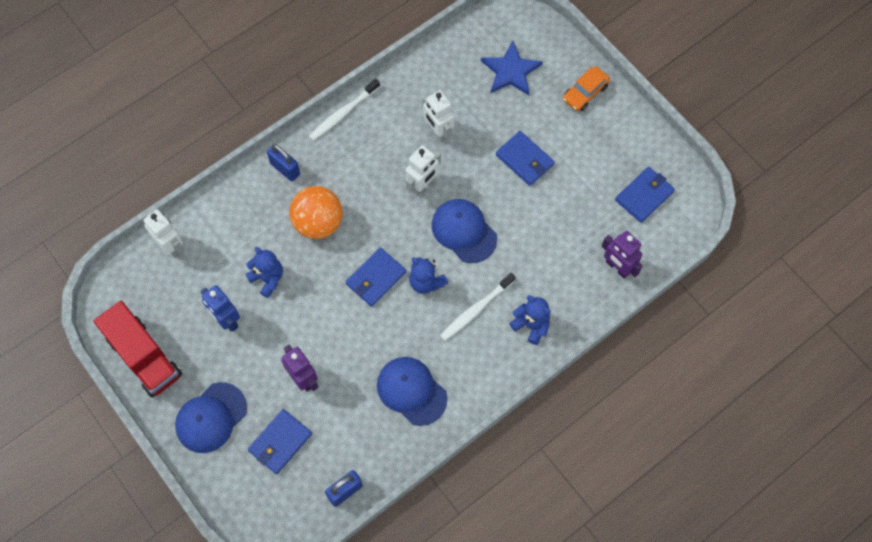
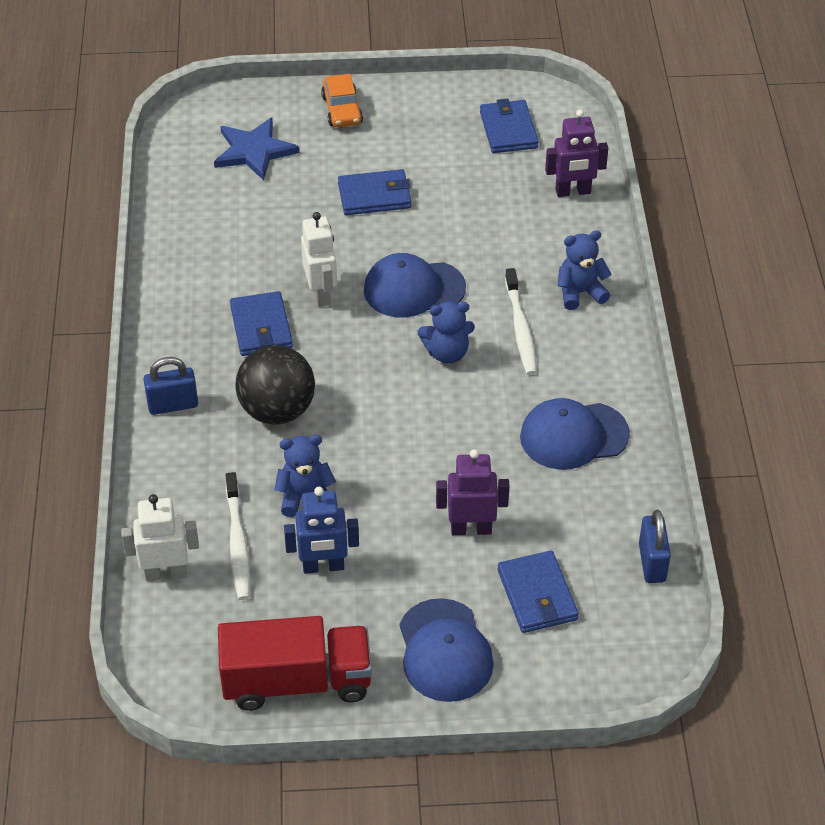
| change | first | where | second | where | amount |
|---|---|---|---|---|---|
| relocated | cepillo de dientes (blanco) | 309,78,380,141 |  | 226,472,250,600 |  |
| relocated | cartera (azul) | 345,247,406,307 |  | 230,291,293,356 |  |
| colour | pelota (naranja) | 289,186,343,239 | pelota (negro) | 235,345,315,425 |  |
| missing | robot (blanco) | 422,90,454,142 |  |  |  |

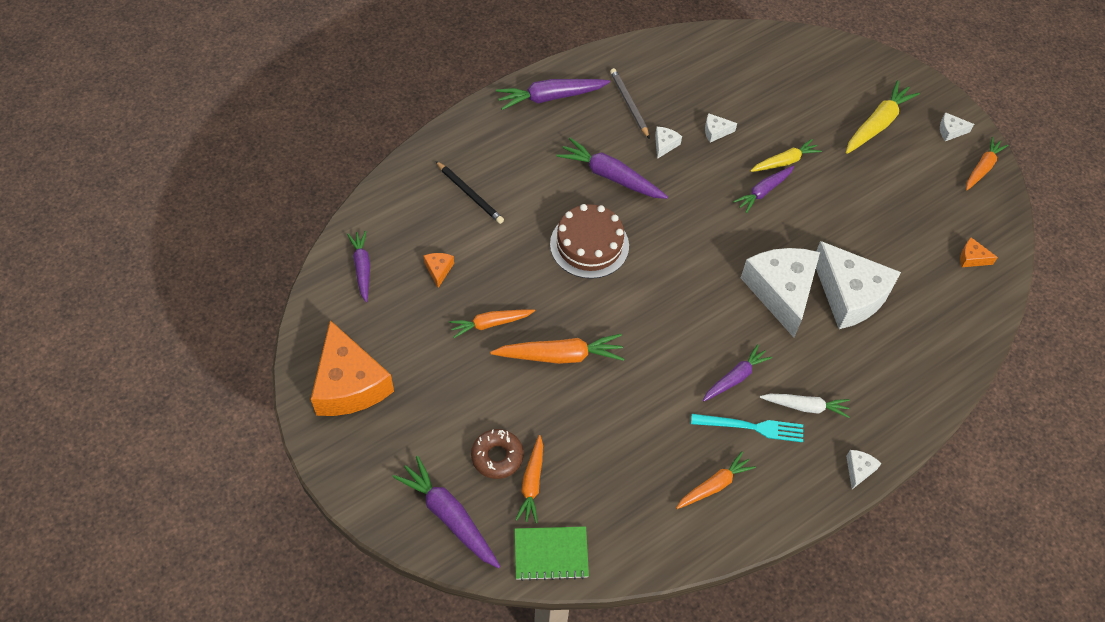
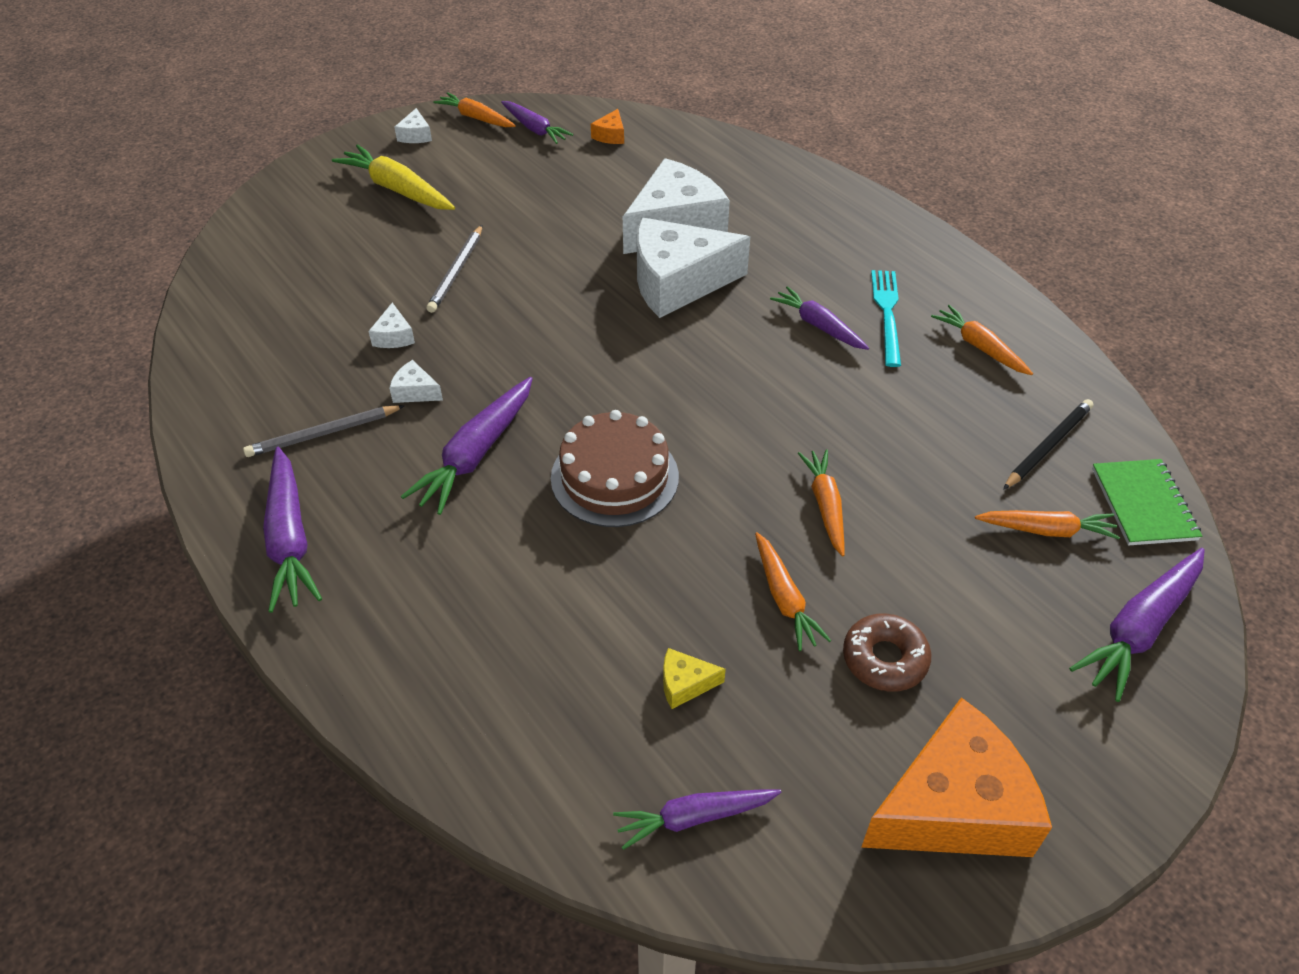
| change | first | where | second | where | amount |
|---|---|---|---|---|---|
| exchanged | zanahoria (amarillo) | 751,139,822,172 | lápiz (gris) | 426,225,482,313 |  |
| relocated | zanahoria (morado) | 733,166,794,213 |  | 501,101,573,144 |  |
| colour | queso (naranja) | 424,253,454,288 | queso (amarillo) | 663,648,726,709 |  |
| size | zanahoria (naranja) | 490,334,624,364 |  | 798,449,845,557 | x0.66 |
| relocated | rosquilla (marrón) | 471,429,524,479 |  | 843,613,931,692 |  |
| relocated | lápiz (negro) | 436,161,504,224 |  | 1003,399,1093,490 |  |
| missing | zanahoria (blanco) | 760,394,849,418 |  |  |  |
| missing | queso (blanco) | 846,450,882,489 |  |  |  |

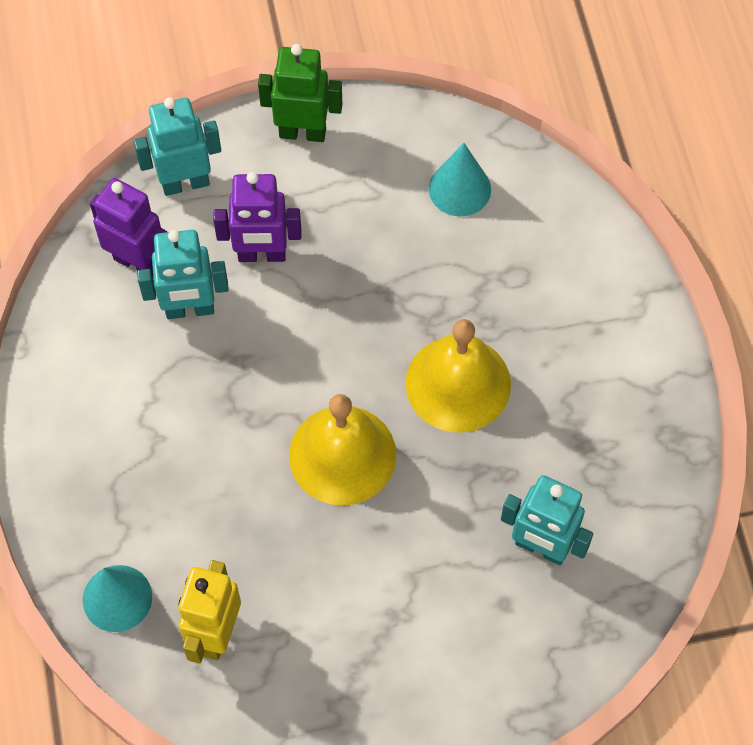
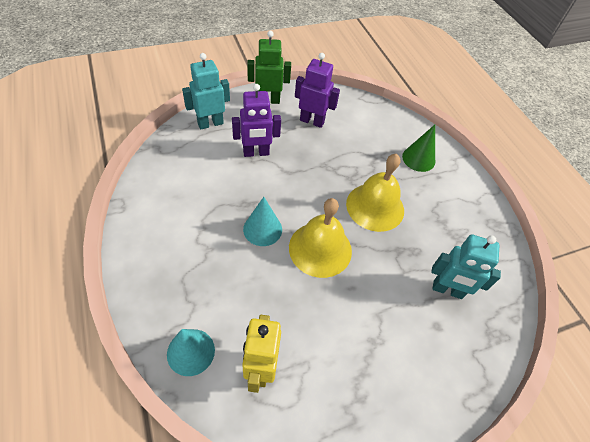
| change | first | where | second | where | amount |
|---|---|---|---|---|---|
| relocated | cono (turquesa) | 429,143,491,217 |  | 243,197,282,246 |  |
| relocated | robot (morado) | 90,178,167,276 |  | 295,53,340,128 |  |
| appeared |  |  | cono (verde) | 402,125,435,172 |  |
| missing | robot (turquesa) | 137,230,229,319 |  |  |  |

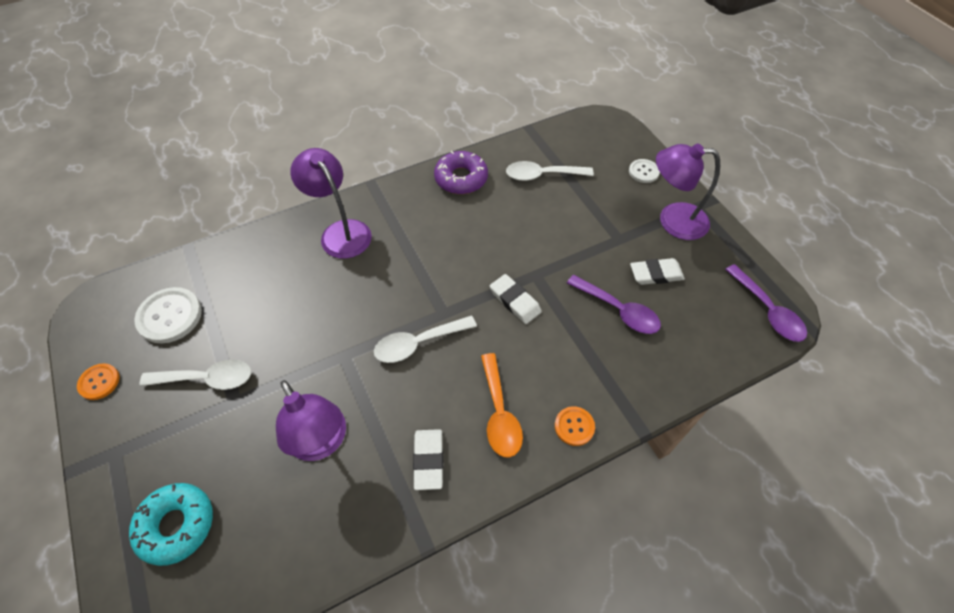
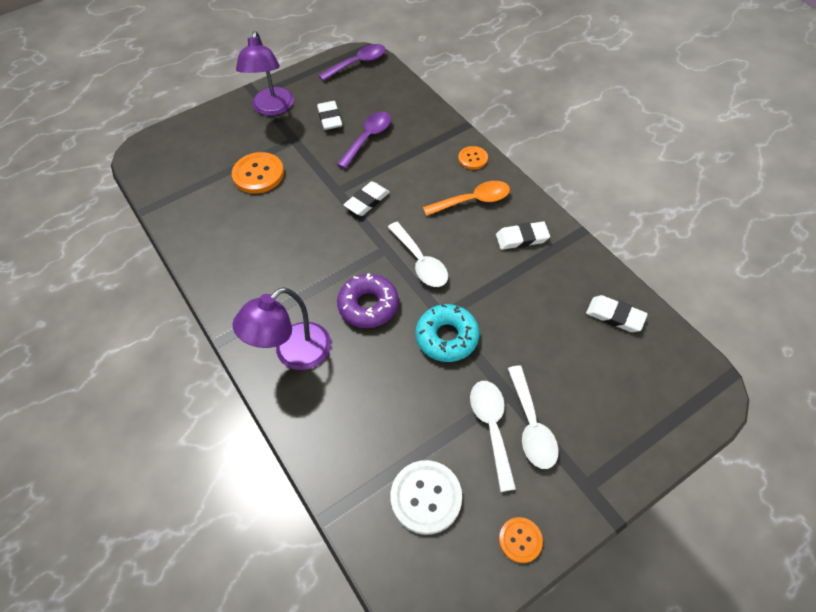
| change | first | where | second | where | amount |
|---|---|---|---|---|---|
| appeared |  |  | botón (naranja) | 232,152,284,194 |  |
| relocated | rosquilla (morado) | 434,151,488,194 |  | 337,273,399,328 |  |
| relocated | rosquilla (turquesa) | 129,483,213,566 |  | 416,304,479,362 |  |
| relocated | cuchara (blanco) | 506,161,594,181 |  | 508,365,559,469 |  |
| appeared |  |  | goma de borrar (blanco) | 586,295,648,332 |  |
| missing | lámpara (morado) | 276,380,346,461 |  |  |  |
| missing | botón (blanco) | 629,159,660,183 |  |  |  |

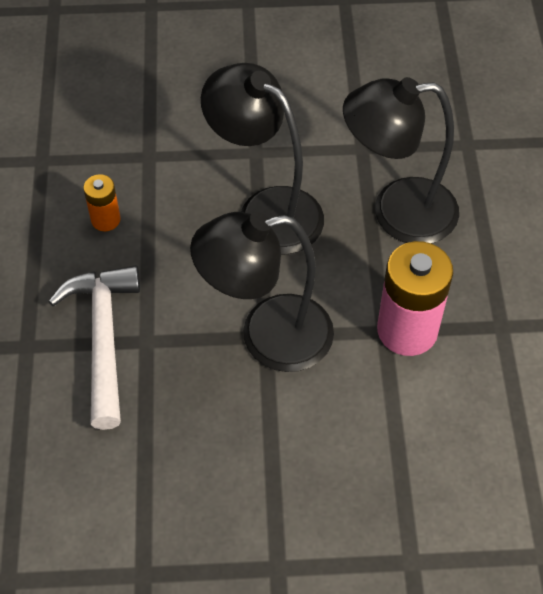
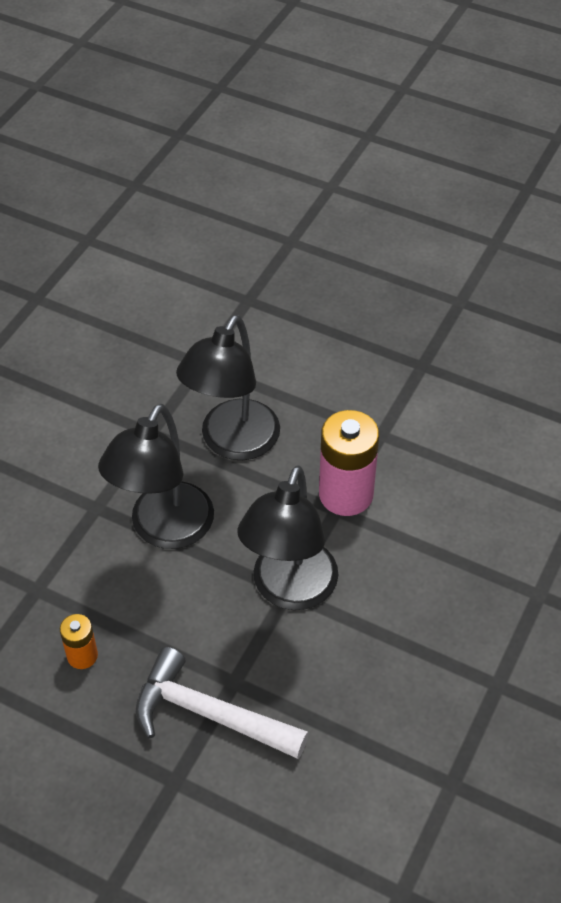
| change | first | where | second | where | amount |
|---|---|---|---|---|---|
| spun | lámpara (negro) | 201,63,324,255 |  | 98,404,214,549 | 45 degrees counterclockwise |

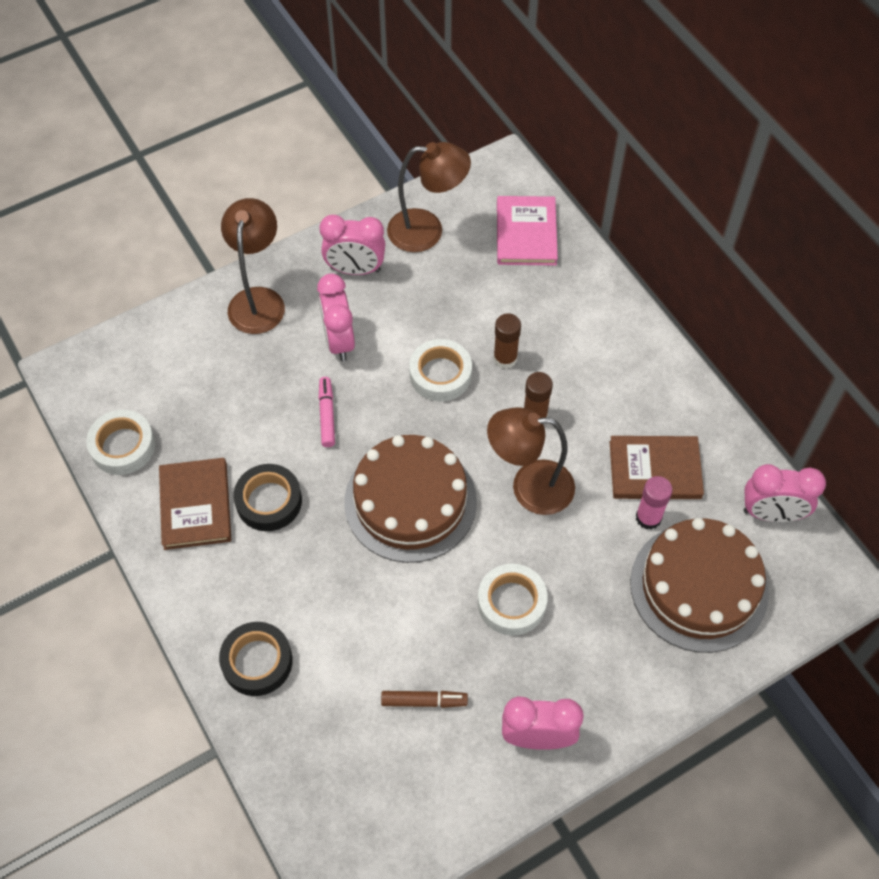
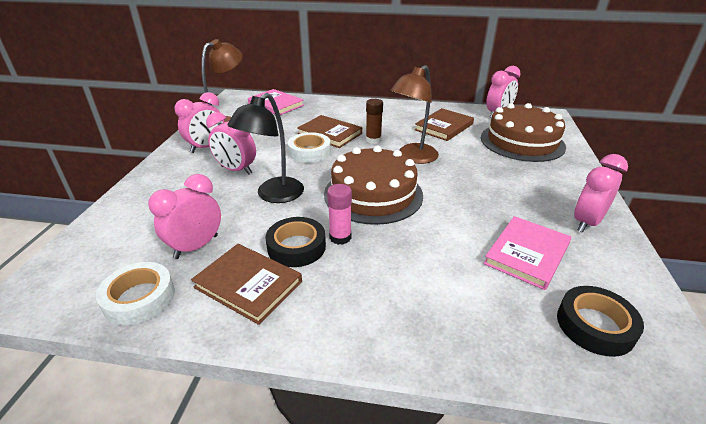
| change | first | where | second | where | amount |
|---|---|---|---|---|---|
| appeared |  |  | despertador (rosa) | 148,174,221,259 |  |
| exchanged | rotulador (rosa) | 319,377,335,447 | lámpara (negro) | 227,93,304,203 |  |
| exchanged | barra de pegamento (marrón) | 493,313,521,369 | libro (marrón) | 297,115,362,148 |  |
| relocated | barra de pegamento (rosa) | 636,476,673,530 |  | 327,184,352,245 |  |
| exchanged | rotulador (marrón) | 381,691,468,708 | libro (rosa) | 483,216,571,290 |  |
| relocated | cinta adhesiva (negro) | 219,622,292,696 |  | 557,286,644,357 |  |
| missing | lámpara (marrón) | 221,198,285,334 |  |  |  |
| missing | cinta adhesiva (blanco) | 478,564,548,636 |  |  |  |

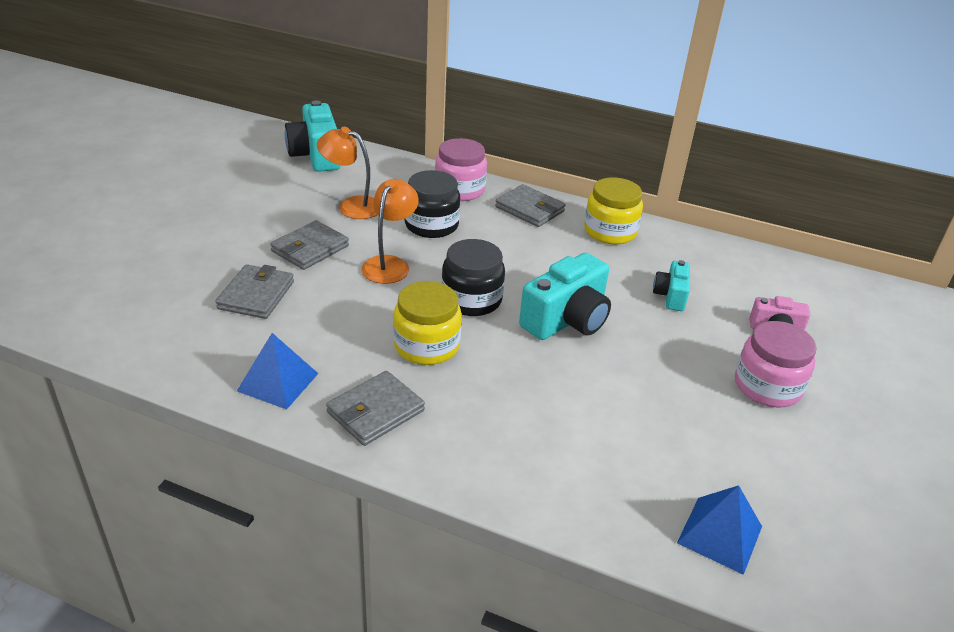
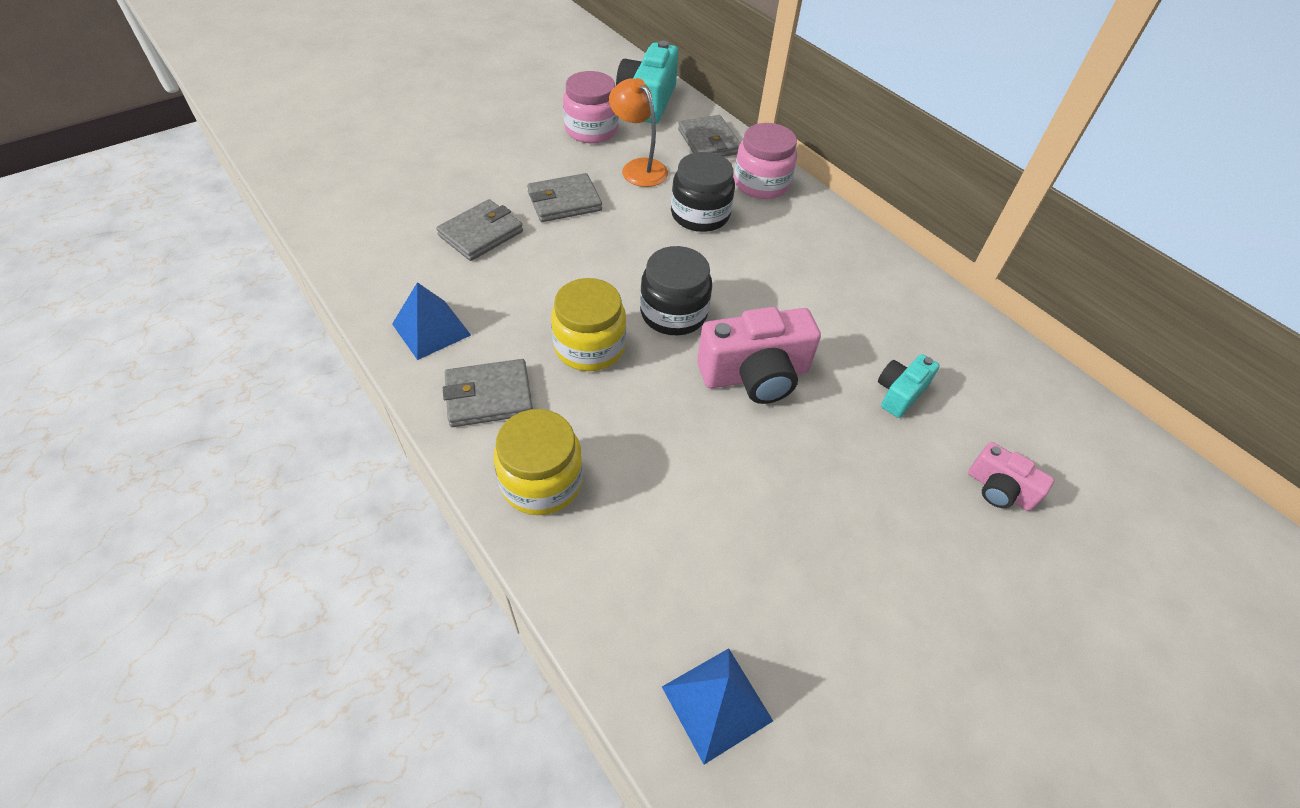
| change | first | where | second | where | amount |
|---|---|---|---|---|---|
| relocated | tarro (amarillo) | 584,178,643,245 |  | 494,409,583,515 |  |
| relocated | tarro (rosa) | 735,321,817,407 |  | 563,71,619,144 |  |
| relocated | cartera (gris) | 495,184,565,227 |  | 678,115,740,157 |  |
| colour | cámara (turquesa) | 519,253,611,340 | cámara (rosa) | 697,307,821,404 |  |
| missing | lámpara (naranja) | 361,179,419,284 |  |  |  |

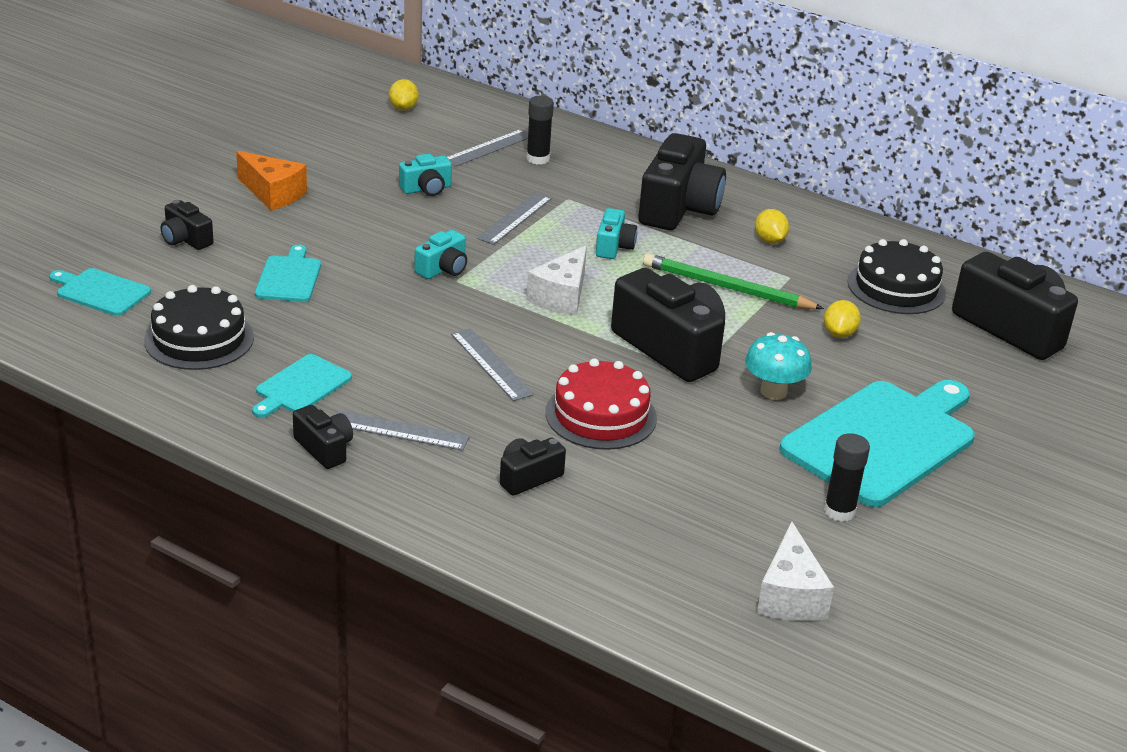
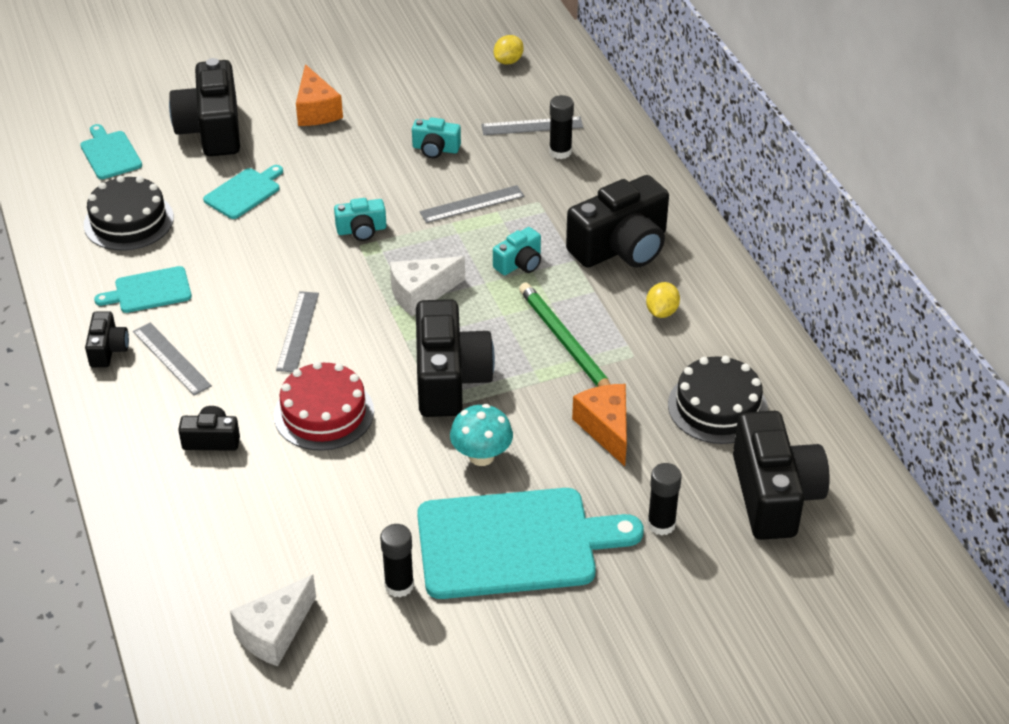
| change | first | where | second | where | amount |
|---|---|---|---|---|---|
| size | cámara (negro) | 161,200,214,250 |  | 169,58,240,156 | x2.03 |
| exchanged | limón (amarillo) | 824,300,861,338 | queso (naranja) | 572,384,627,466 |  |
| appeared |  |  | barra de pegamento (negro) | 647,463,682,536 |  |

